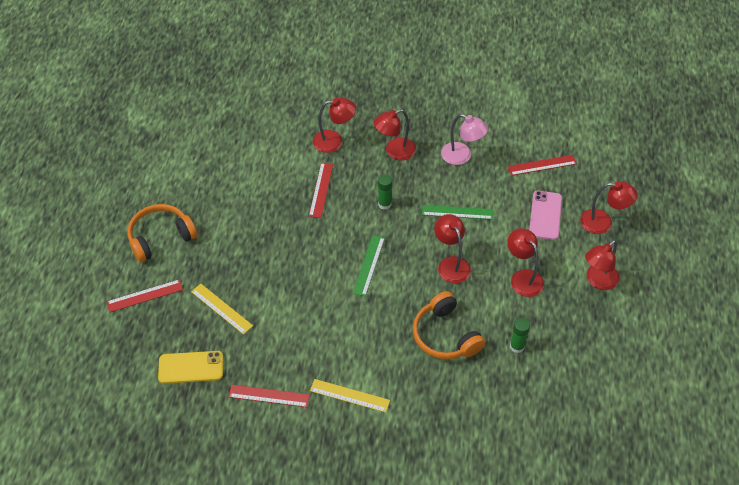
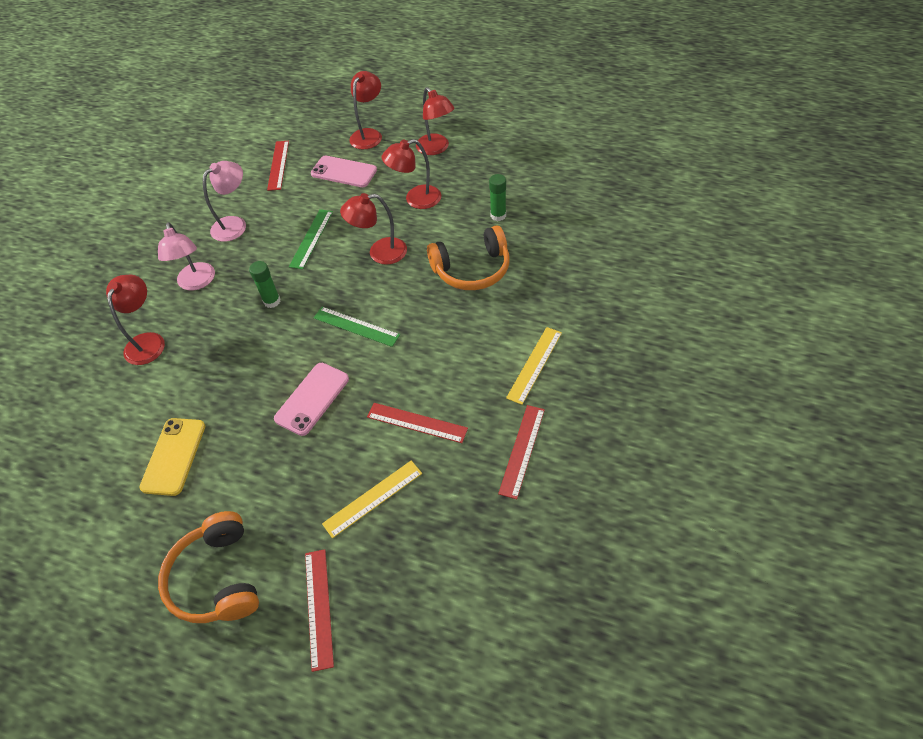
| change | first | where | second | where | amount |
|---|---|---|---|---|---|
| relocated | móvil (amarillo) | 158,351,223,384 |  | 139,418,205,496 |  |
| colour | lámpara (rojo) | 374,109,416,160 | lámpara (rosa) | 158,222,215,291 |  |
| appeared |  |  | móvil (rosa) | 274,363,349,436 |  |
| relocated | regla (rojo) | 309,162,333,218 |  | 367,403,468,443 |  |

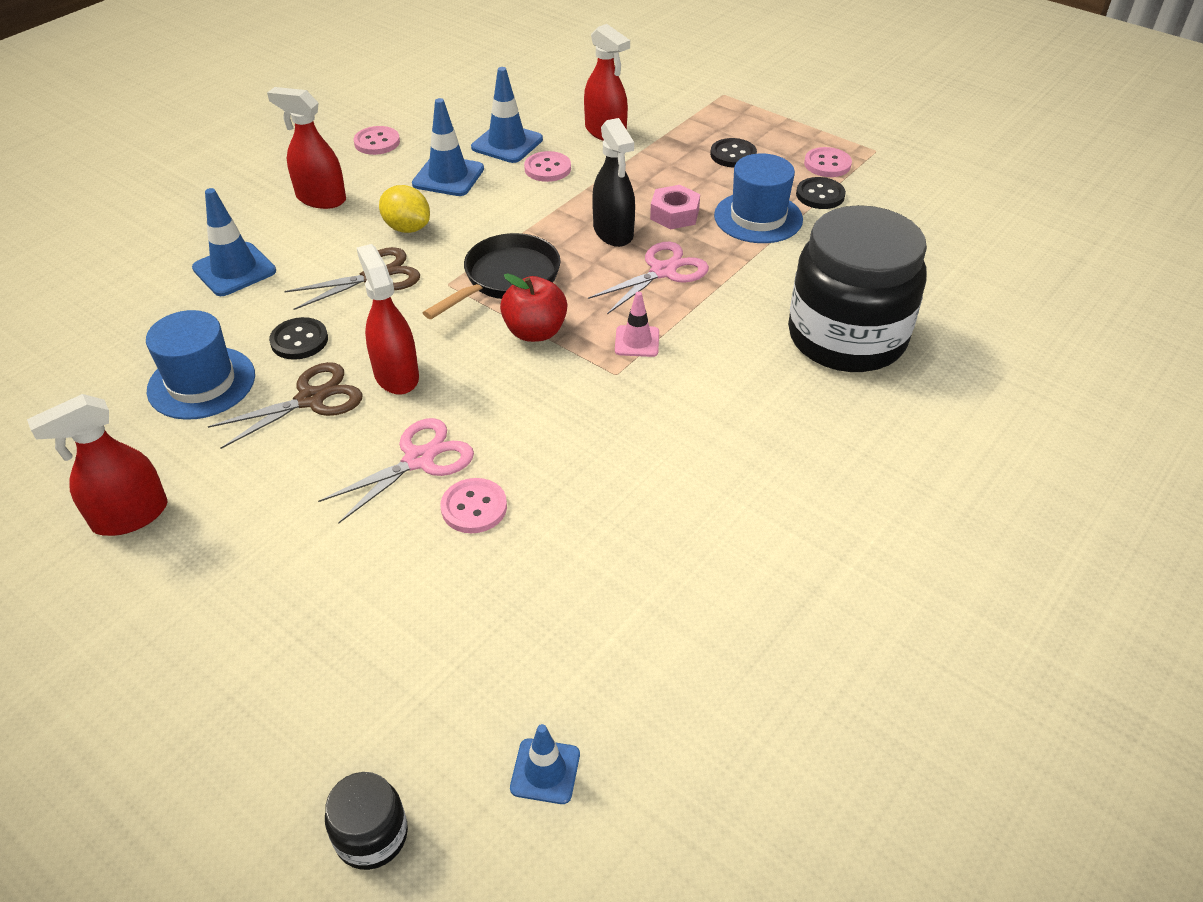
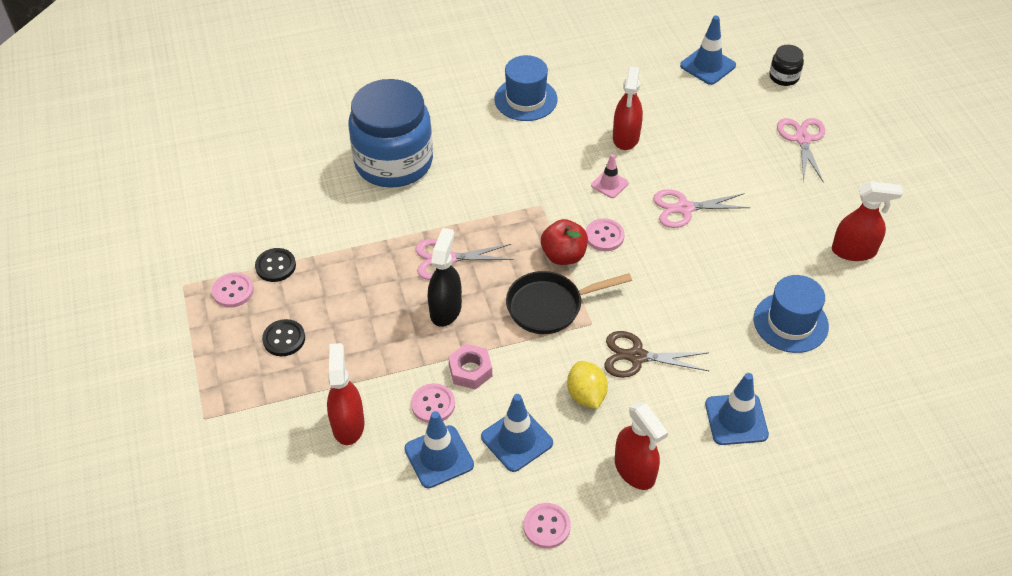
| change | first | where | second | where | amount |
|---|---|---|---|---|---|
| colour | tarro (negro) | 788,205,927,372 | tarro (azul) | 348,79,433,188 |  |
| relocated | tuerca (rosa) | 650,185,700,229 |  | 448,344,492,390 |  |
| relocated | sombrero (azul) | 714,153,803,243 |  | 494,55,558,121 |  |
| relocated | botón (rosa) | 441,478,507,533 |  | 586,219,625,251 |  |
| relocated | cono de tráfico (rosa) | 615,291,659,357 |  | 591,154,628,198 |  |
| relocated | pulverizador (rojo) | 357,244,419,395 |  | 613,67,643,150 |  |
| size | cono de tráfico (azul) | 510,724,580,804 |  | 680,16,736,85 | x1.62 |
| appeared |  |  | tijeras (rosa) | 777,118,825,183 |  |
| missing | tijeras (marrón) | 208,362,362,449 |  |  |  |
| missing | botón (negro) | 269,317,328,360 |  |  |  |

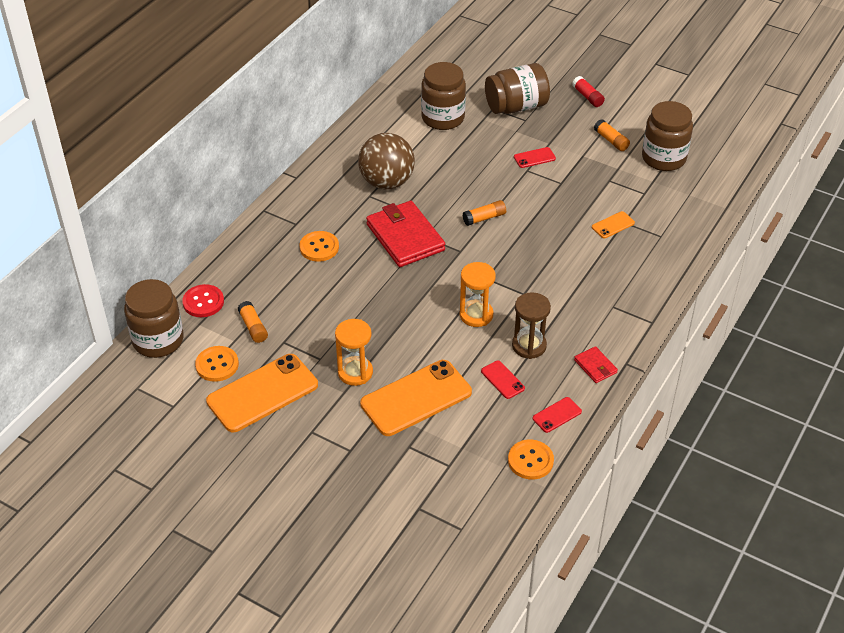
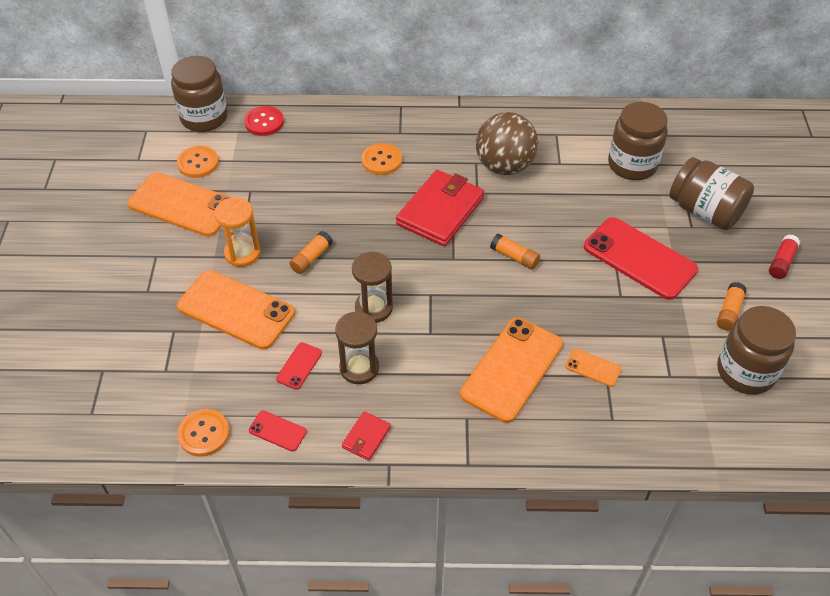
| change | first | where | second | where | amount |
|---|---|---|---|---|---|
| relocated | barra de pegamento (naranja) | 238,301,268,343 |  | 290,231,333,274 |  |
| colour | reloj de arena (naranja) | 460,262,496,327 | reloj de arena (marrón) | 352,252,393,323 |  |
| appeared |  |  | móvil (naranja) | 460,317,563,423 |  |
| size | móvil (rojo) | 514,147,556,168 |  | 584,217,698,300 | x2.25 |

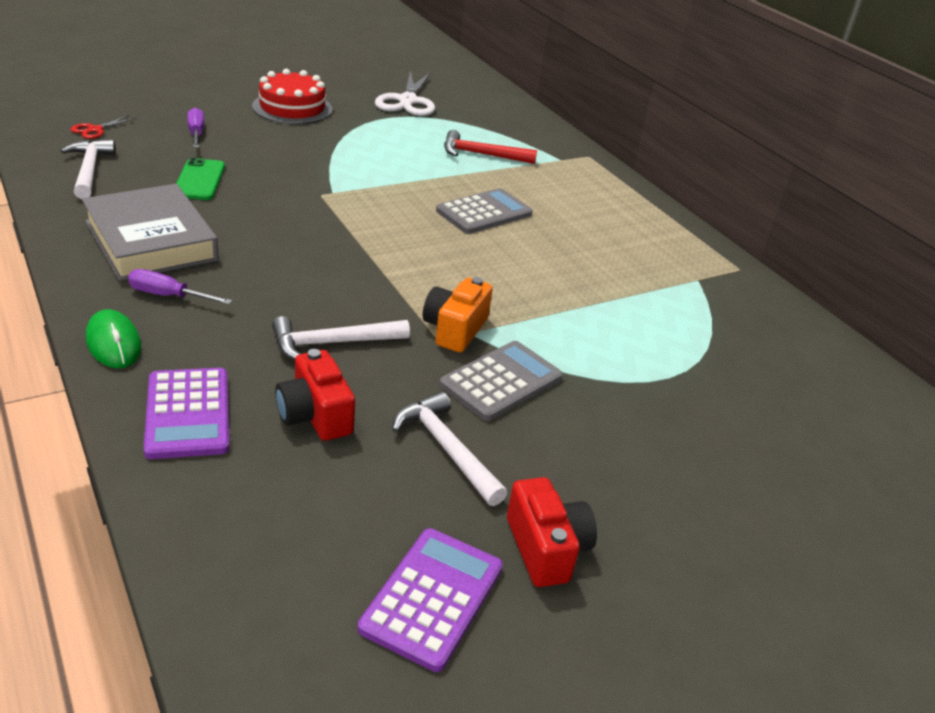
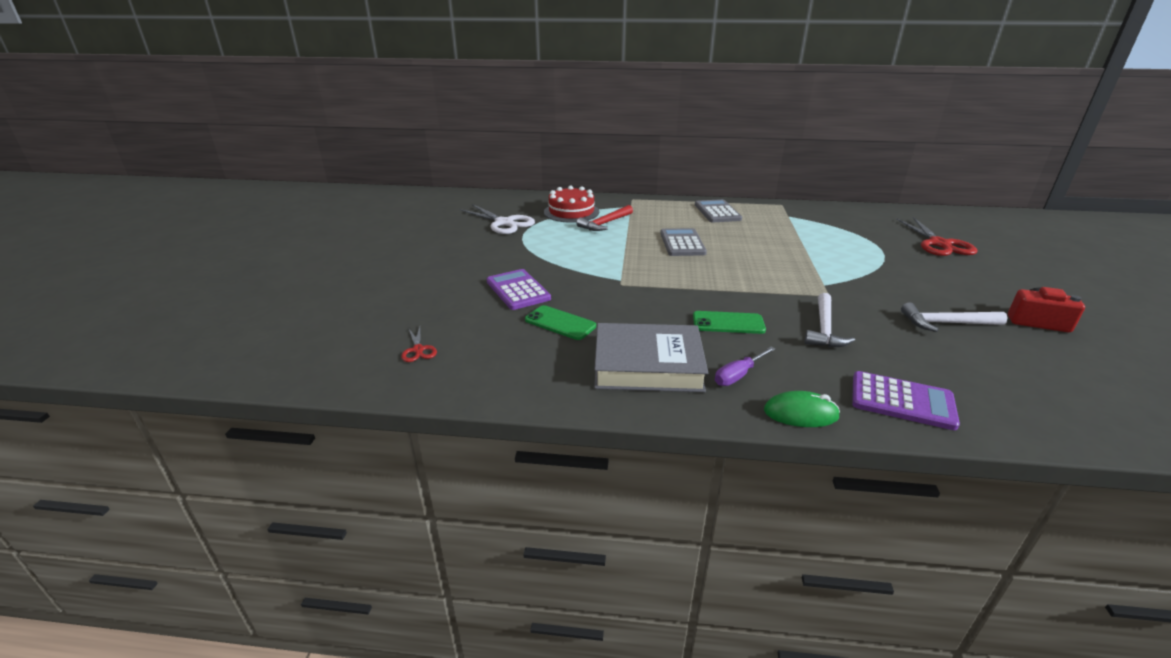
| change | first | where | second | where | amount |
|---|---|---|---|---|---|
| relocated | calculadora (morado) | 358,528,503,672 |  | 487,269,551,310 |  |
| relocated | tarta (rojo) | 252,69,332,124 |  | 544,186,599,223 |  |
| appeared |  |  | móvil (verde) | 693,311,766,334 |  |
| relocated | calculadora (gris) | 439,341,563,421 |  | 695,199,742,223 |  |
| appeared |  |  | tijeras (rojo) | 896,217,978,256 |  |
| missing | martillo (blanco) | 60,139,116,199 |  |  |  |
| missing | destornillador (morado) | 187,108,204,148 |  |  |  |
| missing | cámara (rojo) | 275,349,355,441 |  |  |  |
| missing | cámara (naranja) | 423,277,493,352 |  |  |  |

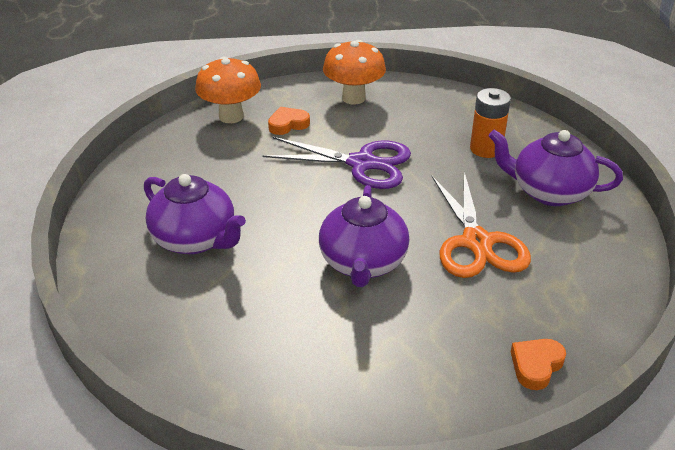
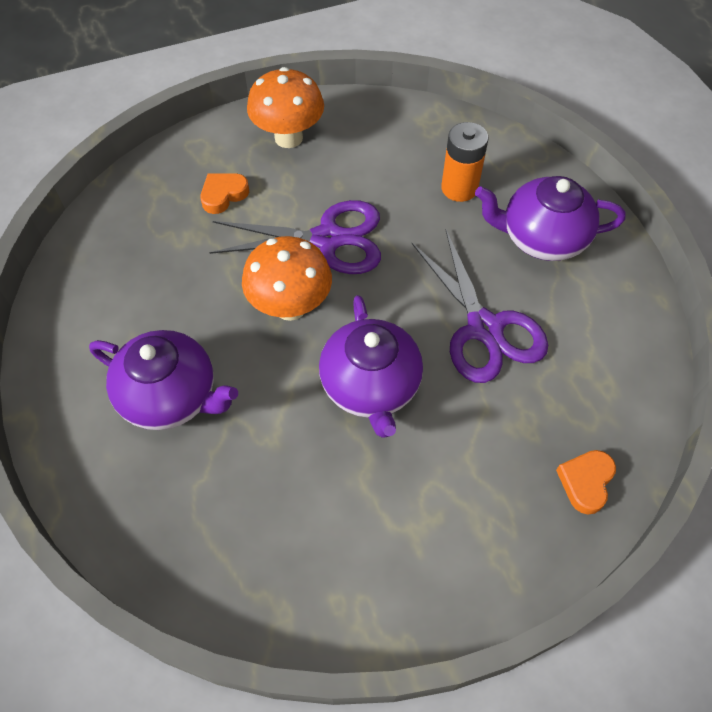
| change | first | where | second | where | amount |
|---|---|---|---|---|---|
| relocated | seta (naranja) | 195,56,261,123 |  | 242,236,332,321 |  |
| colour | tijeras (naranja) | 432,172,531,278 | tijeras (morado) | 411,230,548,383 |  |

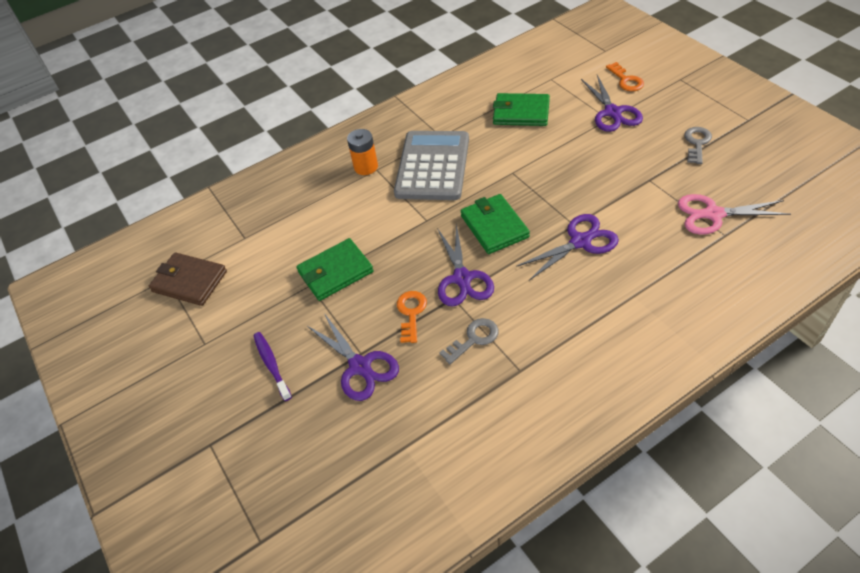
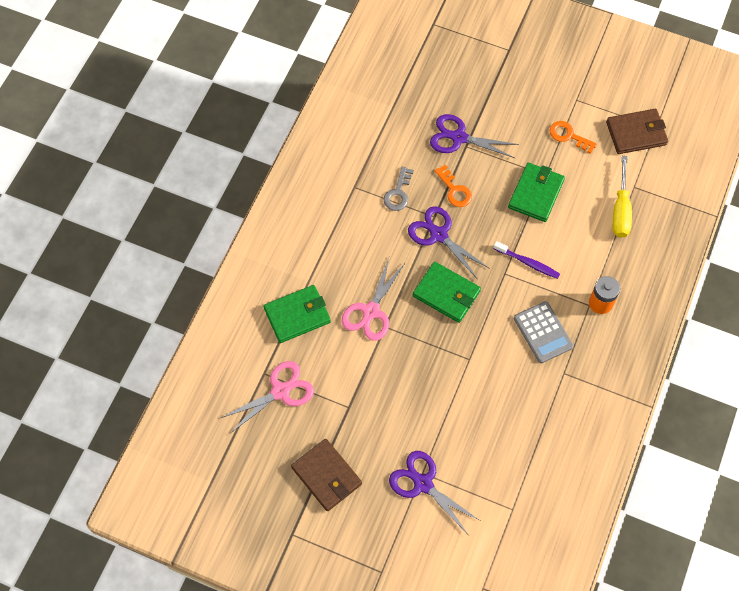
| change | first | where | second | where | amount |
|---|---|---|---|---|---|
| relocated | cartera (verde) | 493,93,550,126 |  | 264,285,331,343 |  |
| exchanged | llave (gris) | 684,127,712,164 | cartera (marrón) | 291,439,362,511 |  |
| colour | tijeras (morado) | 516,214,619,280 | tijeras (rosa) | 342,258,406,341 |  |
| relocated | cepillo de dientes (morado) | 253,332,292,401 |  | 494,241,560,279 |  |
| size | calculadora (gris) | 394,131,469,200 |  | 514,301,574,363 | x0.60 |
| relocated | llave (naranja) | 606,62,644,91 |  | 550,121,597,154 |  |
| appeared |  |  | destornillador (amarillo) | 613,156,632,238 |  |

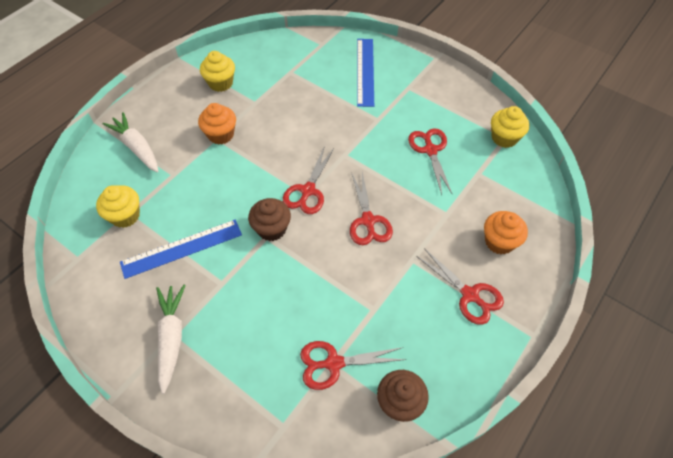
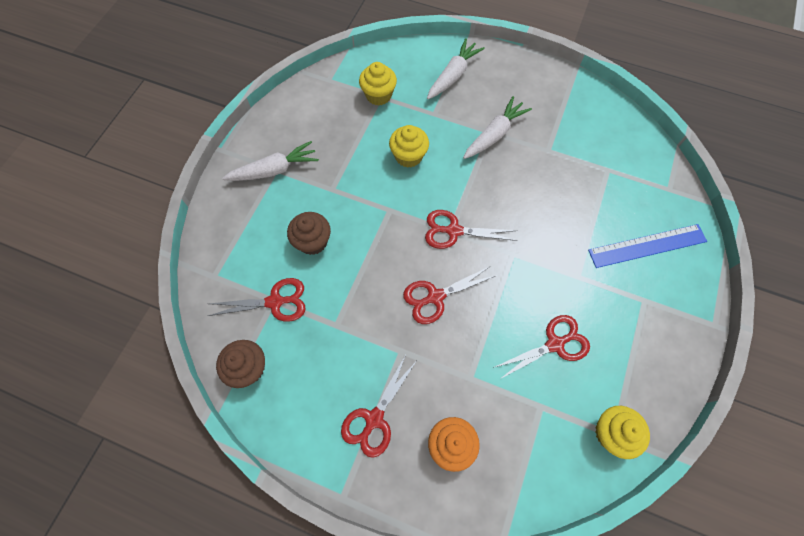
| change | first | where | second | where | amount |
|---|---|---|---|---|---|
| spun | tijeras (rojo) | 300,341,406,390 |  | 208,278,306,322 | 105 degrees clockwise |
| relocated | magdalena (marrón) | 248,198,291,241 |  | 287,212,331,255 |  |
| relocated | magdalena (amarillo) | 200,51,235,92 |  | 389,125,429,168 |  |
| exchanged | magdalena (naranja) | 198,103,236,145 | zanahoria (blanco) | 463,96,532,159 |  |
| missing | regla (azul) | 120,220,242,279 |  |  |  |

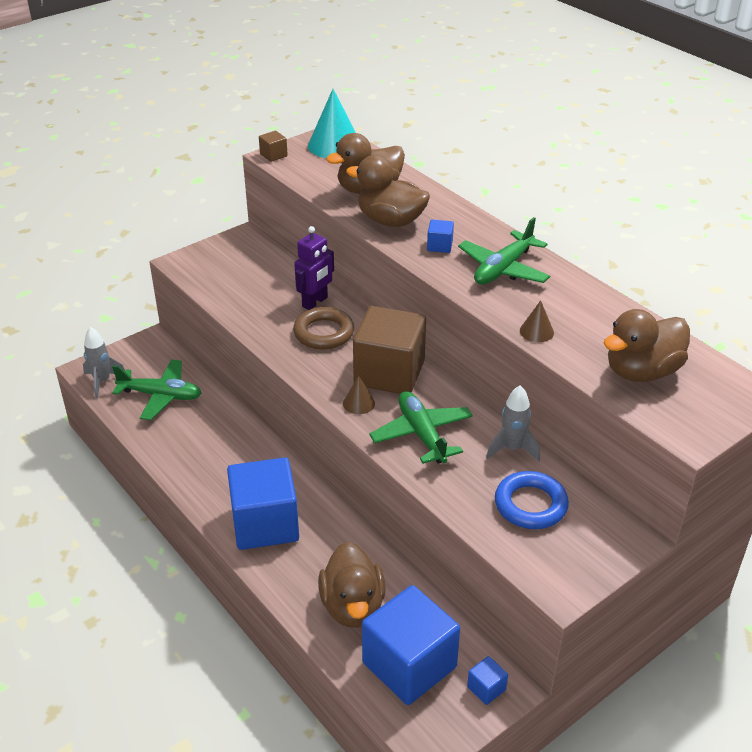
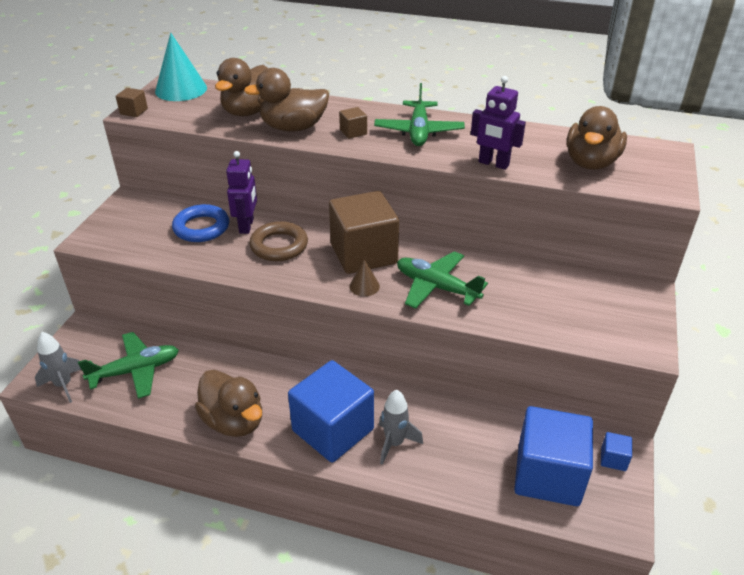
| change | first | where | second | where | amount |
|---|---|---|---|---|---|
| relocated | anillo (azul) | 495,471,569,529 |  | 172,204,229,242 |  |
| relocated | pato (marrón) | 318,542,386,628 |  | 195,370,262,437 |  |
| colour | cubo (azul) | 427,220,454,253 | cubo (marrón) | 339,107,367,139 |  |
| relocated | cohete (gris) | 486,385,540,462 |  | 379,390,423,465 |  |
| exchanged | cono (marrón) | 520,300,554,342 | robot (morado) | 471,76,526,170 |  |

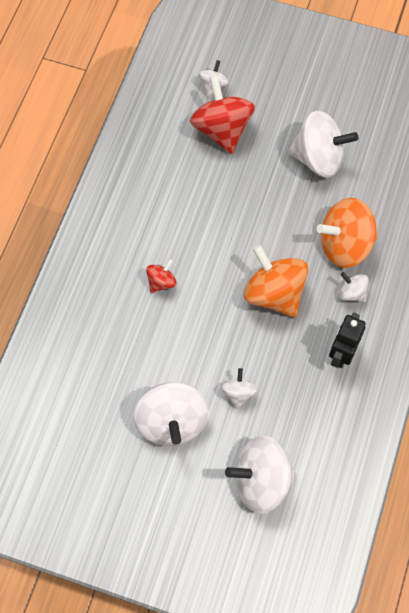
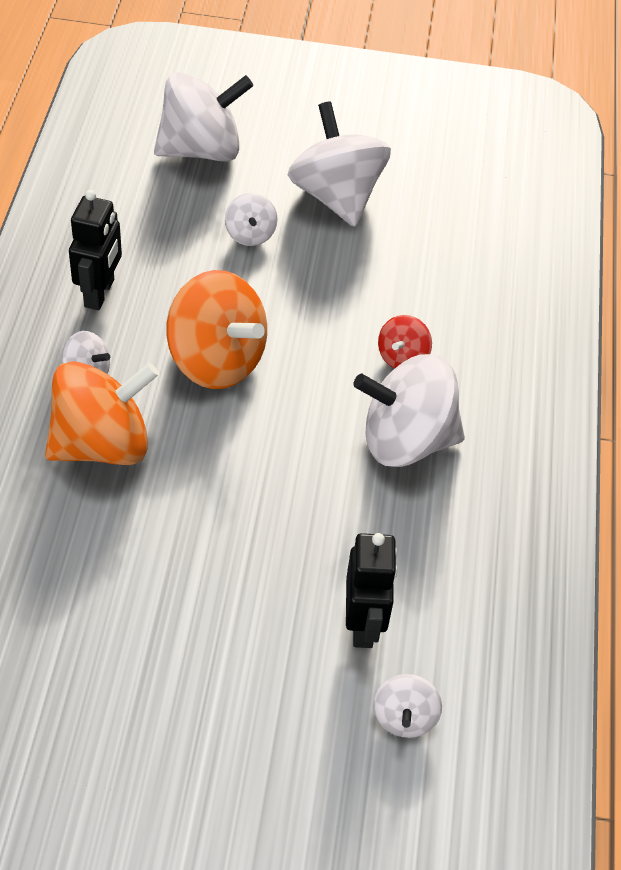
| change | first | where | second | where | amount |
|---|---|---|---|---|---|
| exchanged | peonza (rojo) | 190,75,255,154 | robot (negro) | 346,533,398,648 |  |
| relocated | peonza (blanco) | 288,111,358,178 |  | 353,354,465,467 |  |

